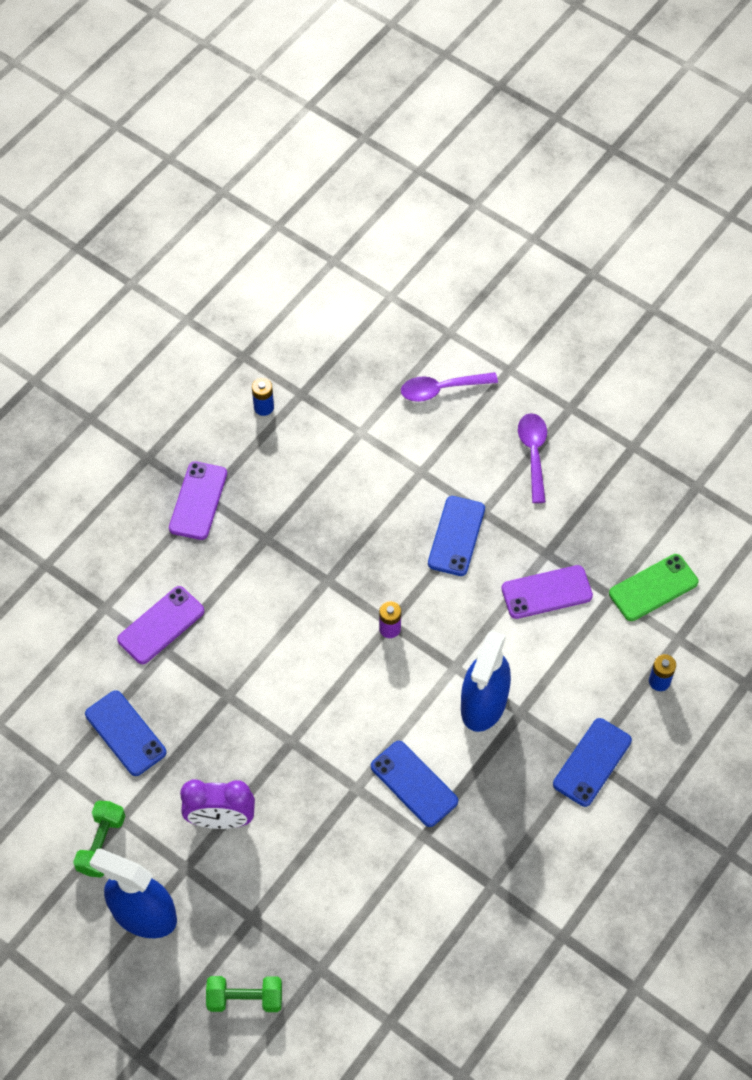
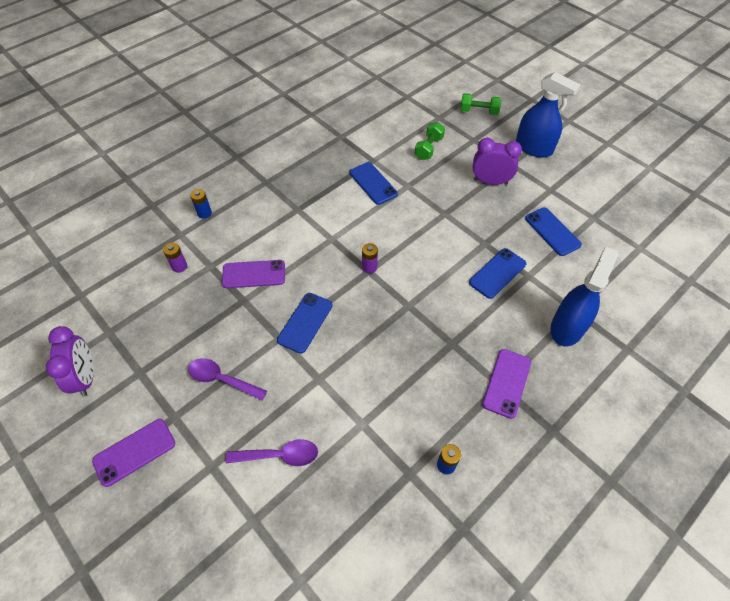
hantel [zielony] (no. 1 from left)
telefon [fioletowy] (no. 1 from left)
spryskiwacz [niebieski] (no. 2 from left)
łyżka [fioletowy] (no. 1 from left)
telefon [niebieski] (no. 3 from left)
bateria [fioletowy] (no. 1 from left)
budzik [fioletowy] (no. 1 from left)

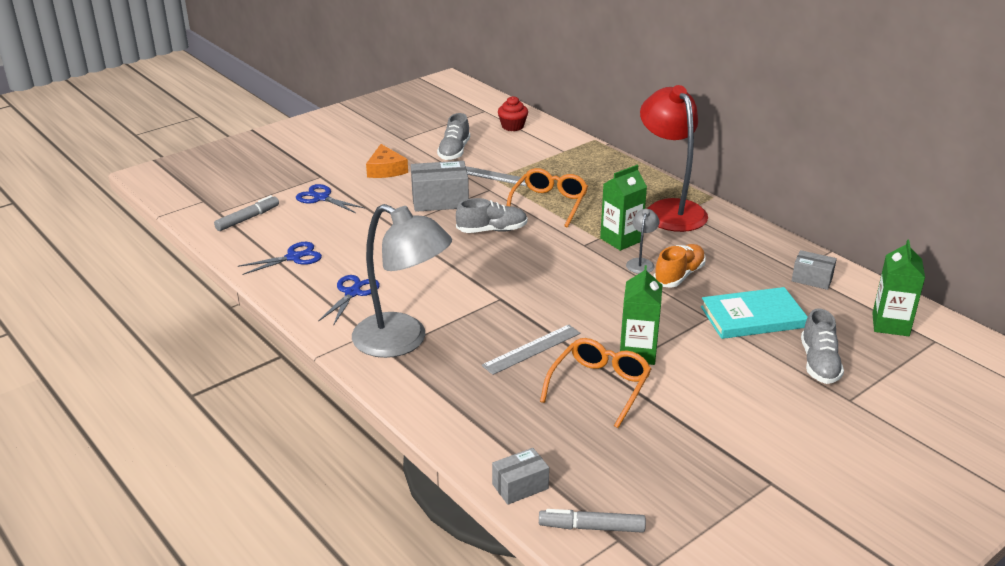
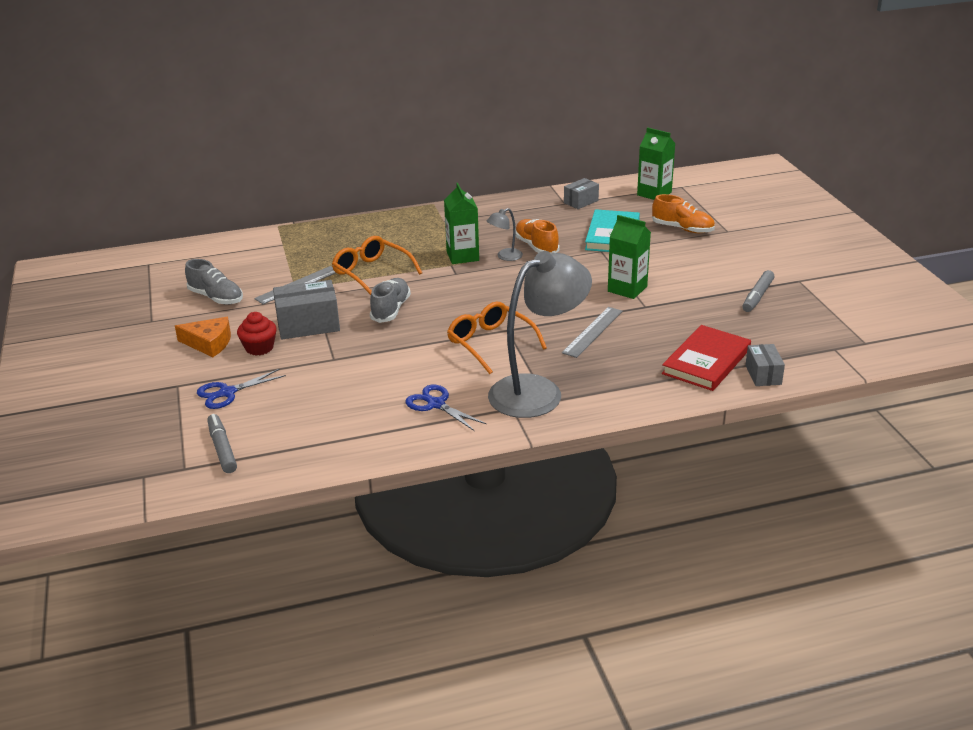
nożyczki [niebieski] (no. 1 from left in the first image)
pudełko [szary] (no. 1 from left)
linijka [szary] (no. 2 from left)
muffinka [czerwony]
flamaster [szary] (no. 2 from left)
okulary [pomarańczowy] (no. 2 from left)
lampka [szary] (no. 1 from left)
lampka [czerwony]
but [pomarańczowy] (no. 2 from left)
książka [czerwony]

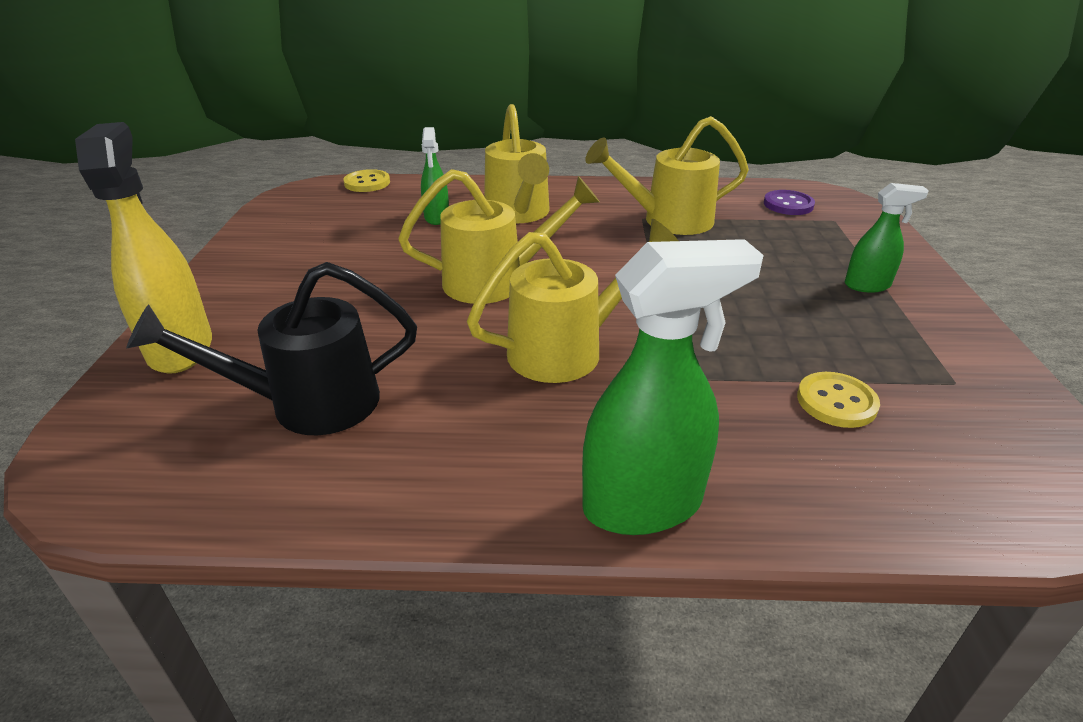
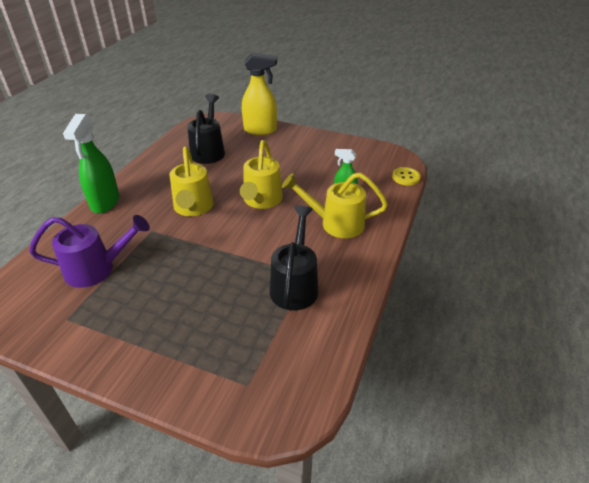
konewka [czarny] (no. 2 from left)
guzik [fioletowy]
konewka [fioletowy]
spryskiwacz [zielony] (no. 3 from left in the first image)

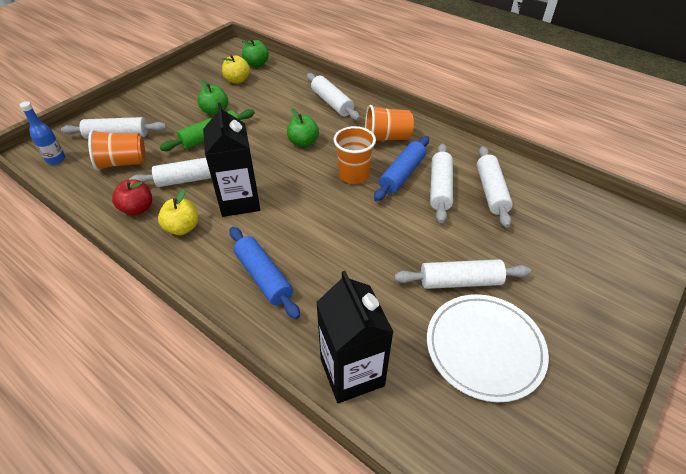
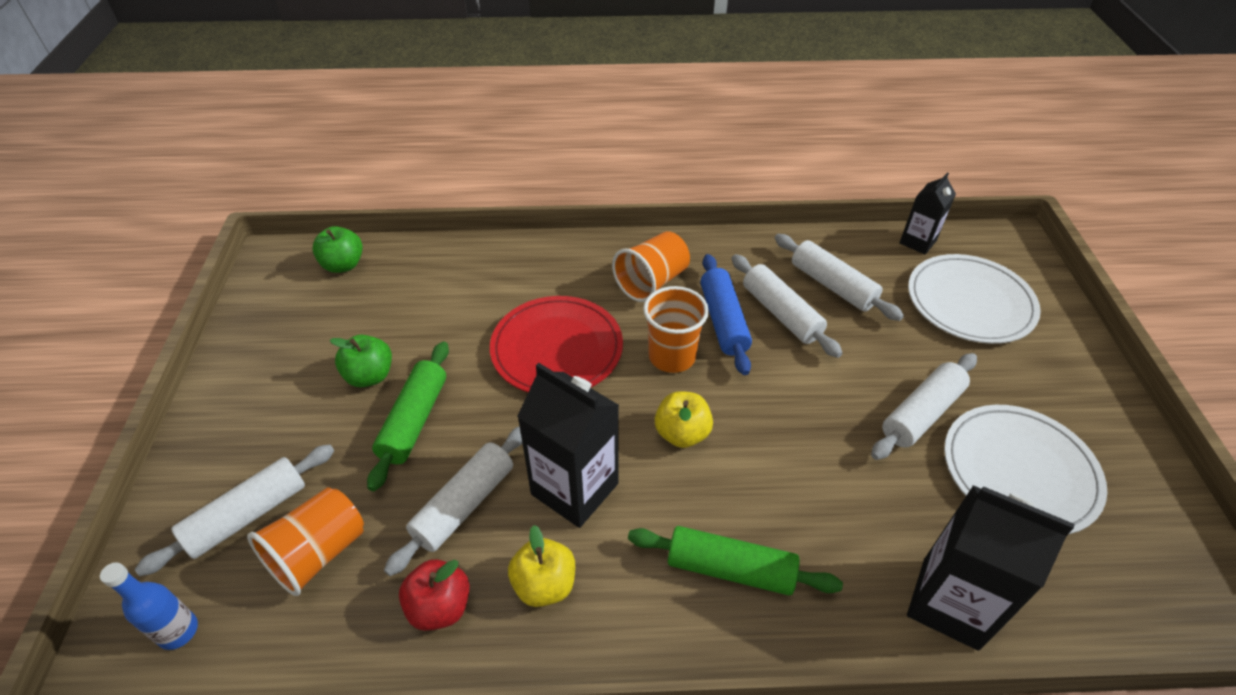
jabłko [żółty] (no. 2 from left)
wałek do ciasta [zielony] (no. 2 from left)
talerz [czerwony]
wałek do ciasta [biały] (no. 3 from left in the first image)
karton mleka [czarny] (no. 2 from left)
talerz [biały] (no. 1 from left)

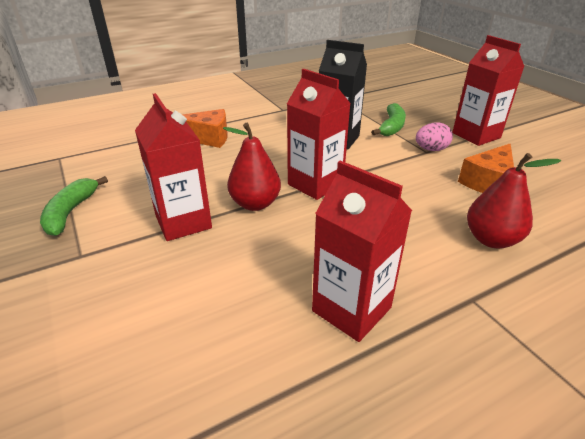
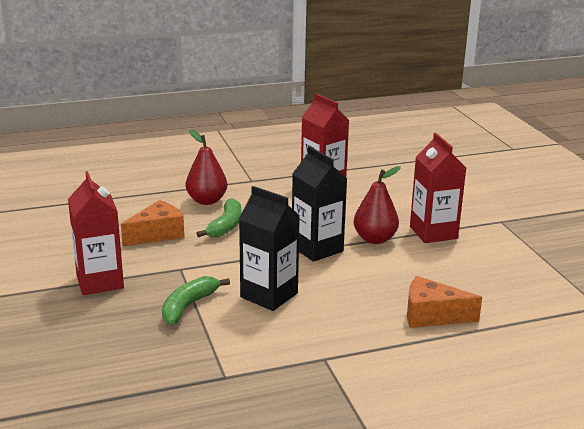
banan [zielony] (no. 2 from left)
karton mleka [czarny] (no. 2 from left)
jajko [różowy]

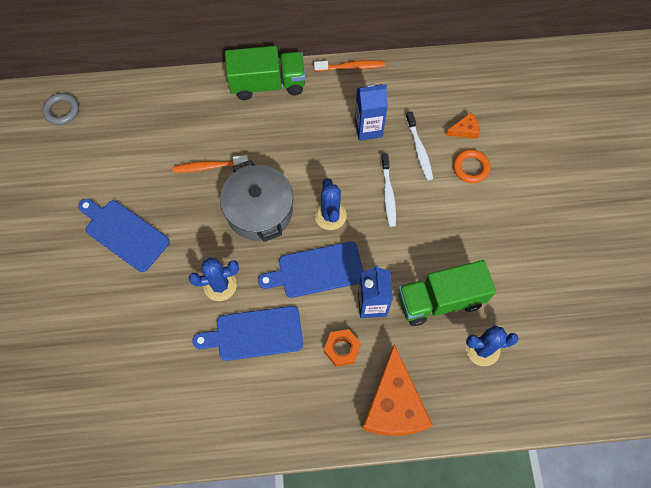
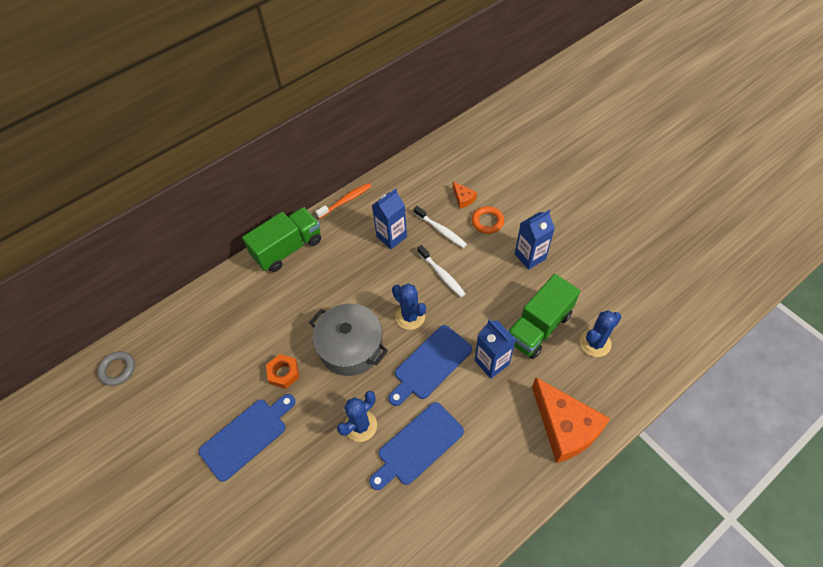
deska do krojenia [niebieski] (no. 1 from left)
szczoteczka do zębów [pomarańczowy] (no. 1 from left in the first image)
nakrętka [pomarańczowy]
ser [pomarańczowy] (no. 1 from left)
karton mleka [niebieski] (no. 3 from left)

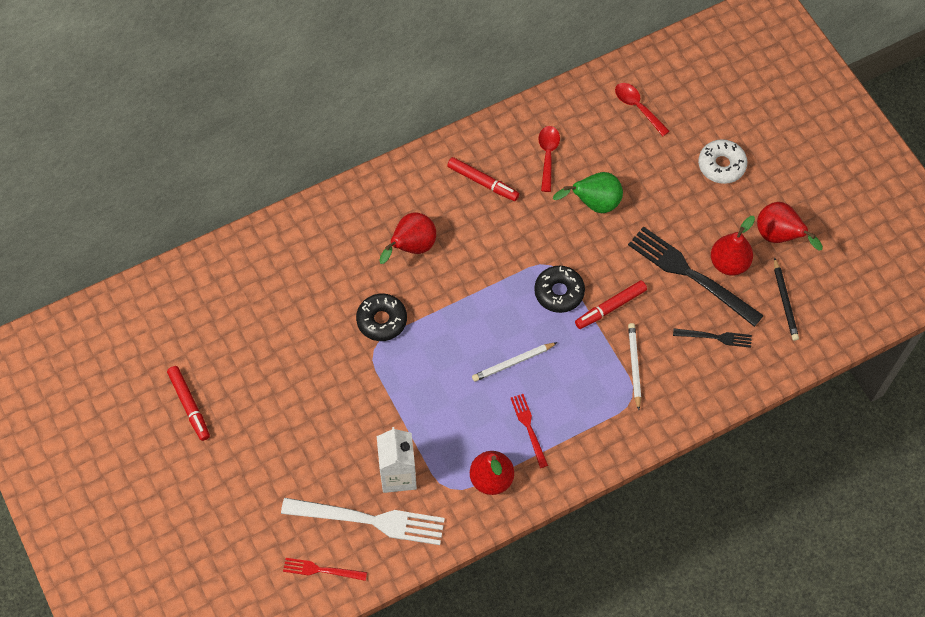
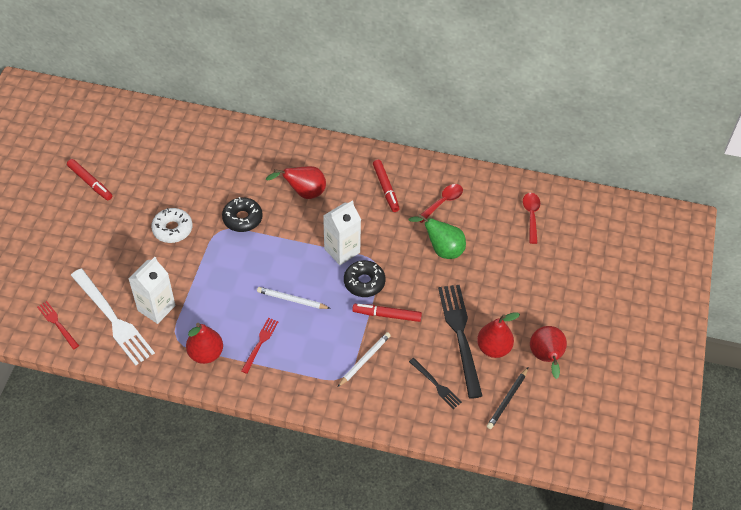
flamaster [czerwony] (no. 1 from left)
donut [biały]
karton mleka [biały] (no. 2 from left)

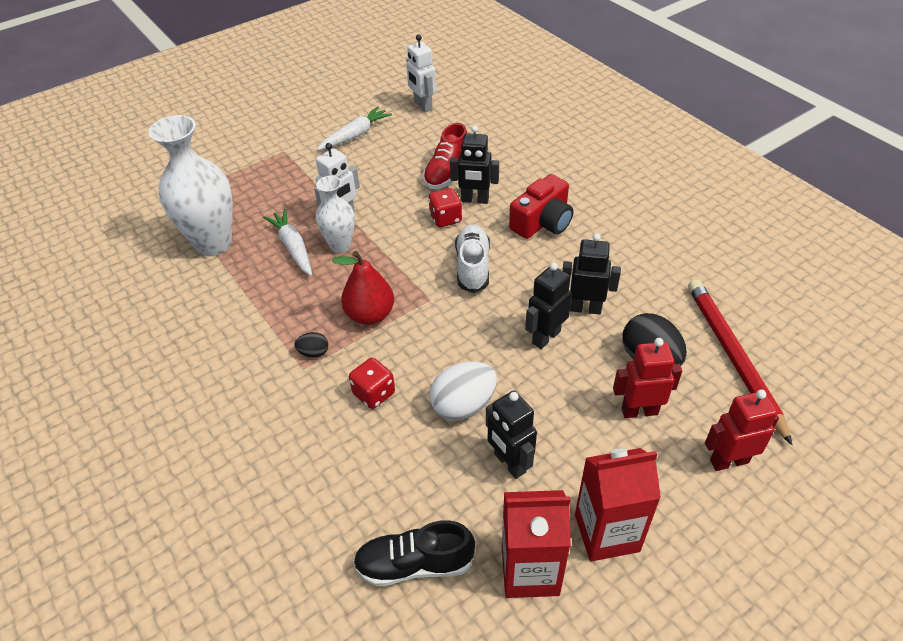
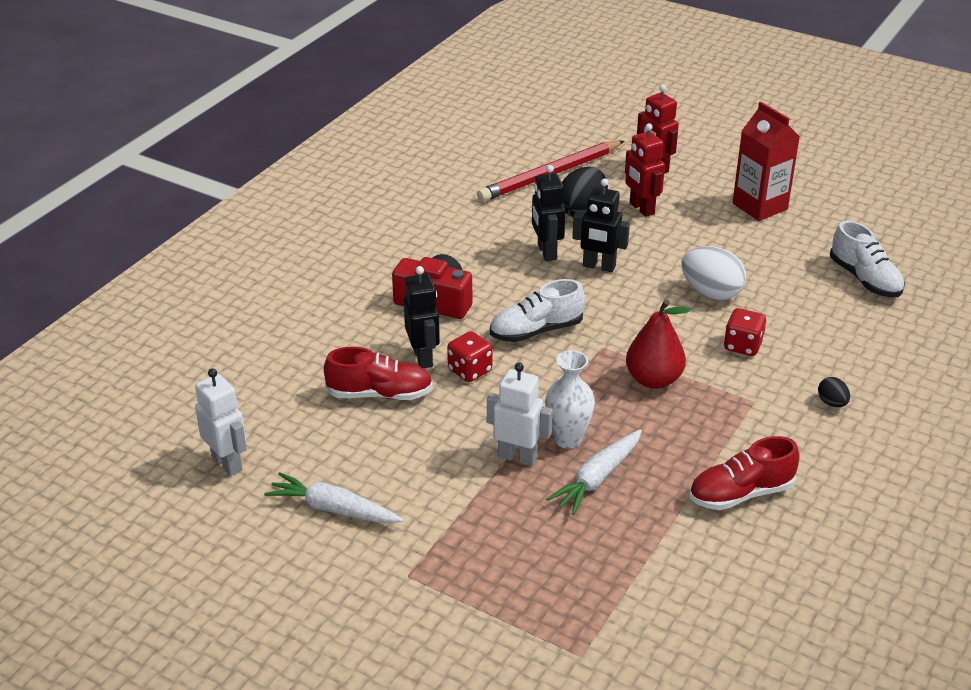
wazon [biały] (no. 1 from left in the first image)
jajko [czarny] (no. 2 from left)
but [biały] (no. 2 from left)
robot [biały] (no. 1 from left)
robot [czarny] (no. 2 from left in the first image)
karton mleka [czerwony] (no. 1 from left in the first image)
but [czerwony] (no. 2 from left)

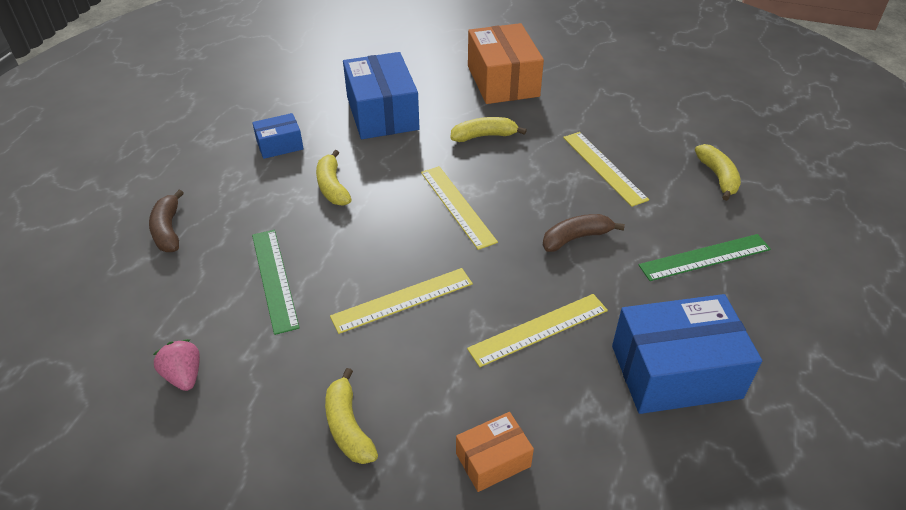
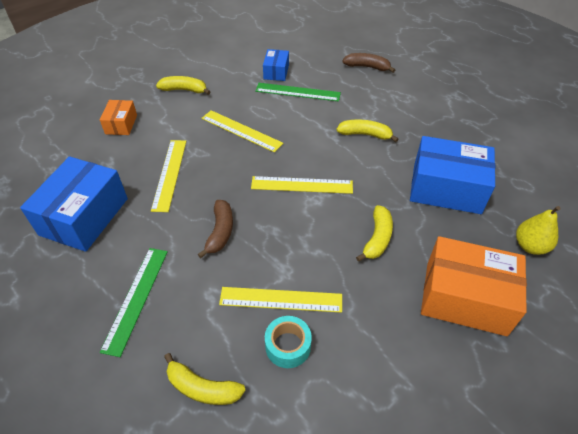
truskawka [różowy]
pudełko [niebieski] (no. 2 from left)
linijka [żółty] (no. 2 from left)
taśma klejąca [turkusowy]
gruszka [żółty]

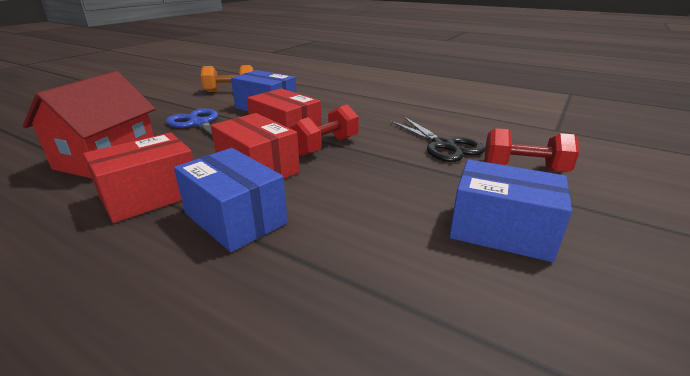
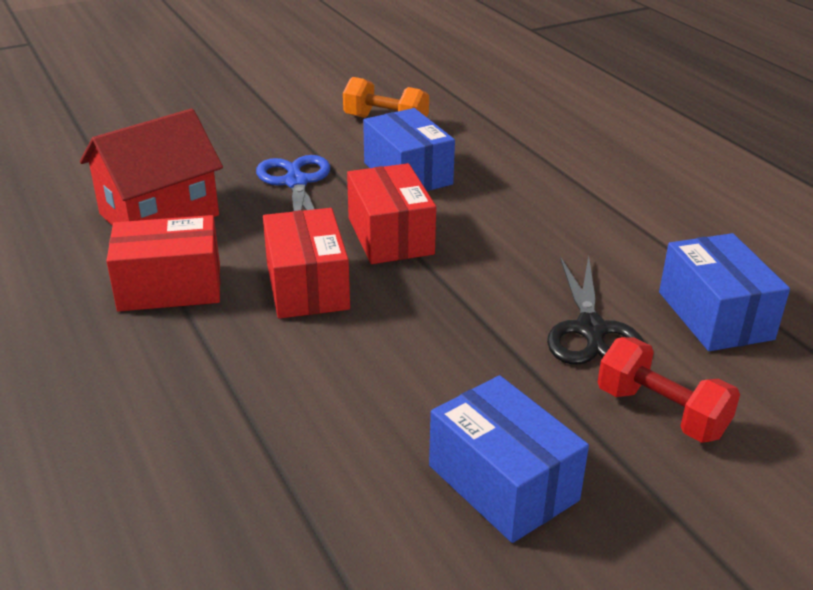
pudełko [niebieski] (no. 3 from left)
hantel [czerwony] (no. 1 from left in the first image)

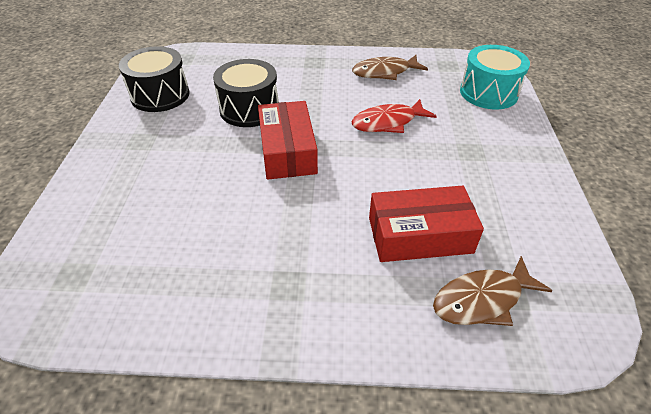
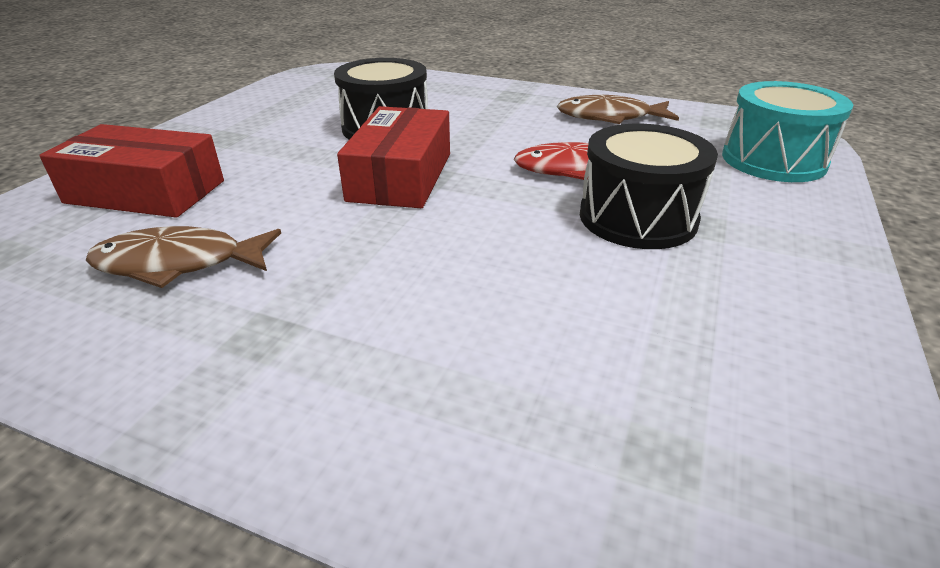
bęben [czarny] (no. 2 from left)
pudełko [czerwony] (no. 1 from left)
ryba [brązowy] (no. 1 from left)

